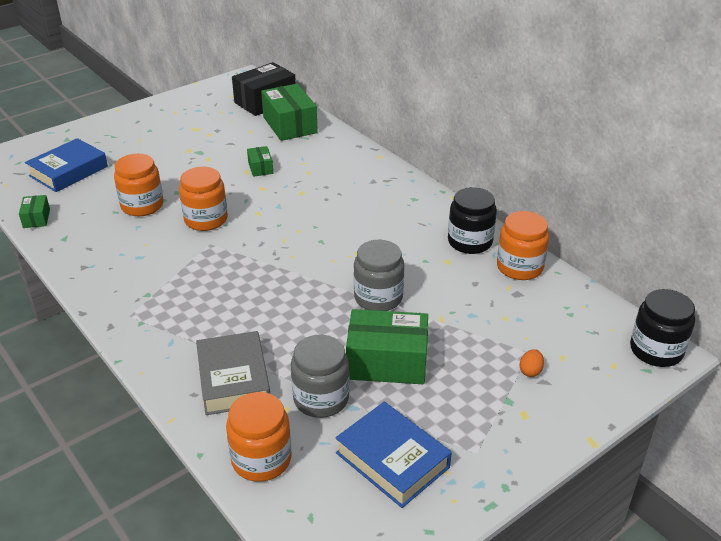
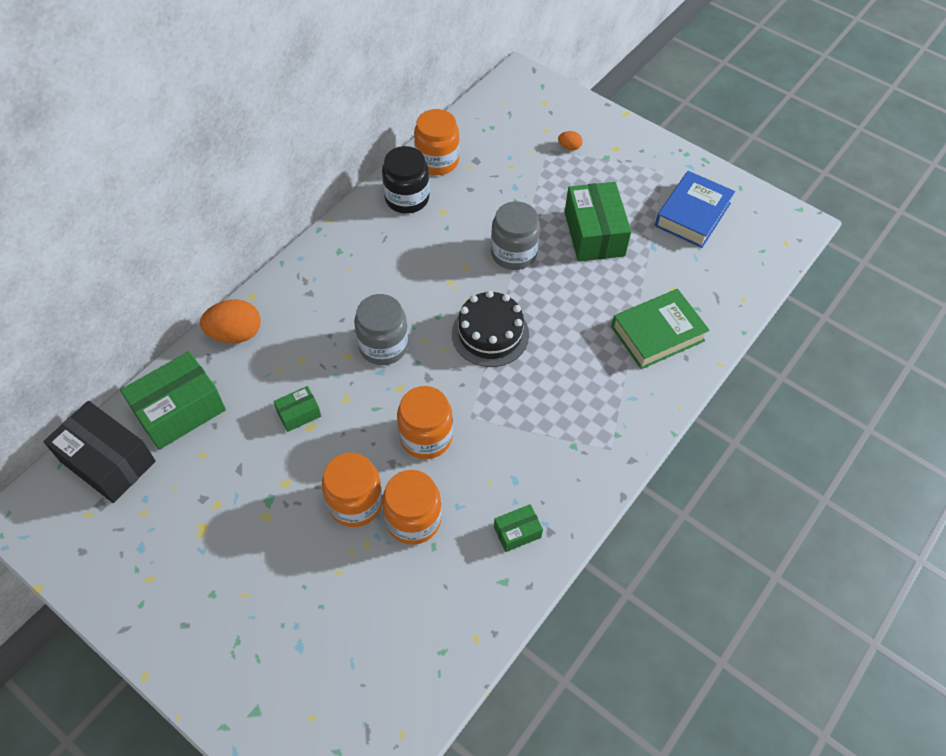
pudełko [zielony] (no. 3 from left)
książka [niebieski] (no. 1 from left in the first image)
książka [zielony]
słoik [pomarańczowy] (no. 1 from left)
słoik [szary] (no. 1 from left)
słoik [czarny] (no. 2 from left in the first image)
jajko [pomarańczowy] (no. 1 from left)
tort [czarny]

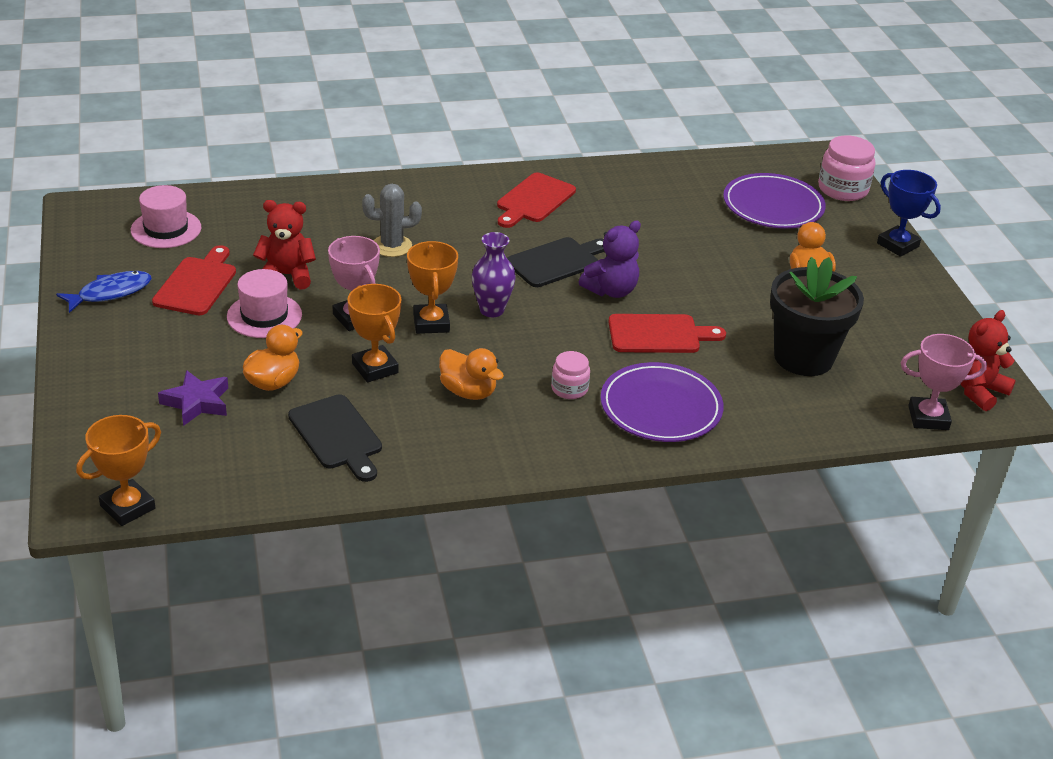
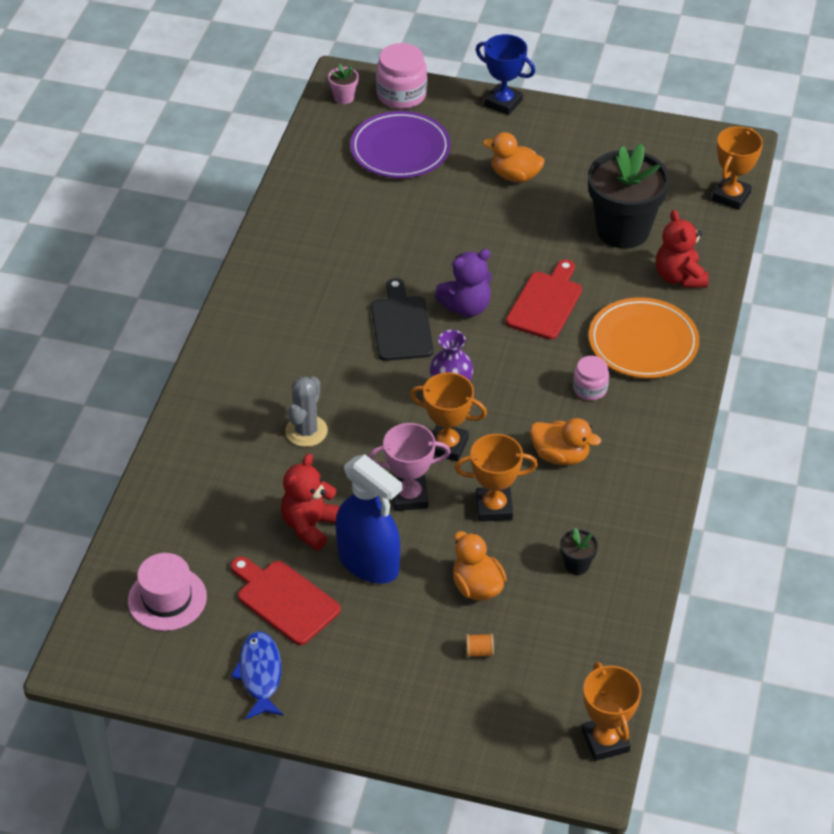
szpulka [pomarańczowy]
spryskiwacz [niebieski]
doniczka [czarny] (no. 1 from left)
kaczka [pomarańczowy] (no. 3 from left)
deska do krojenia [czerwony] (no. 2 from left in the first image)
miś [fioletowy]
talerz [pomarańczowy]
puchar [niebieski]
puchar [pomarańczowy] (no. 4 from left)
miś [czerwony] (no. 2 from left)
doniczka [różowy]

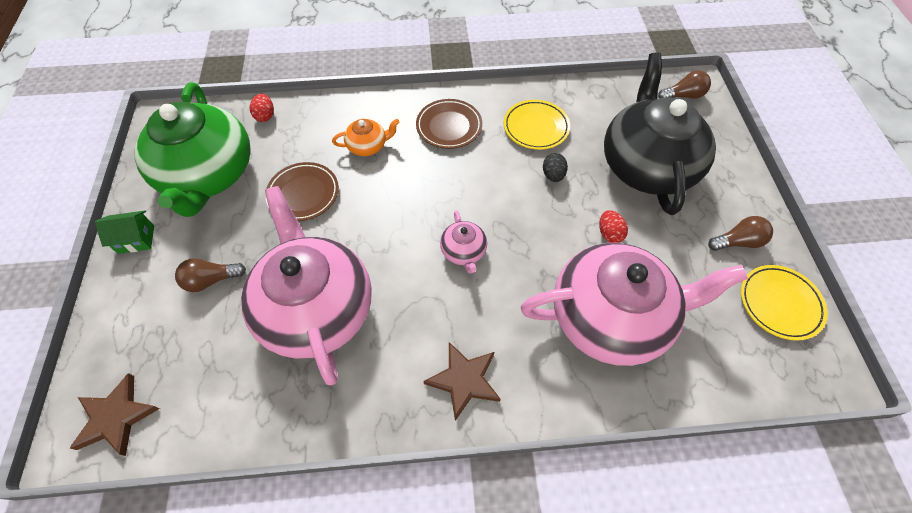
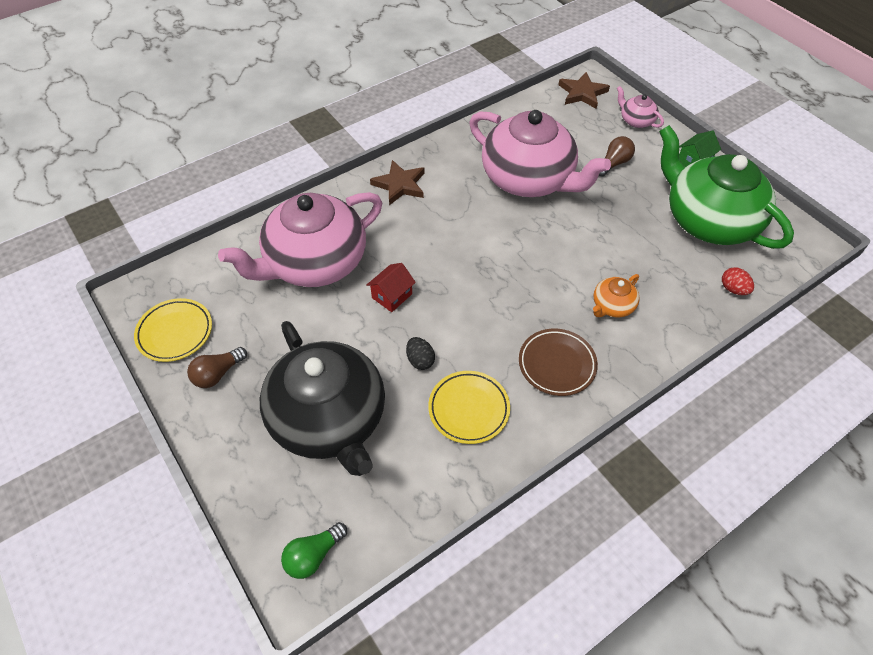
talerz [brązowy] (no. 1 from left in the first image)
imbryk [różowy] (no. 3 from left)
jajko [czerwony] (no. 2 from left in the first image)
żarówka [zielony]
domek [czerwony]

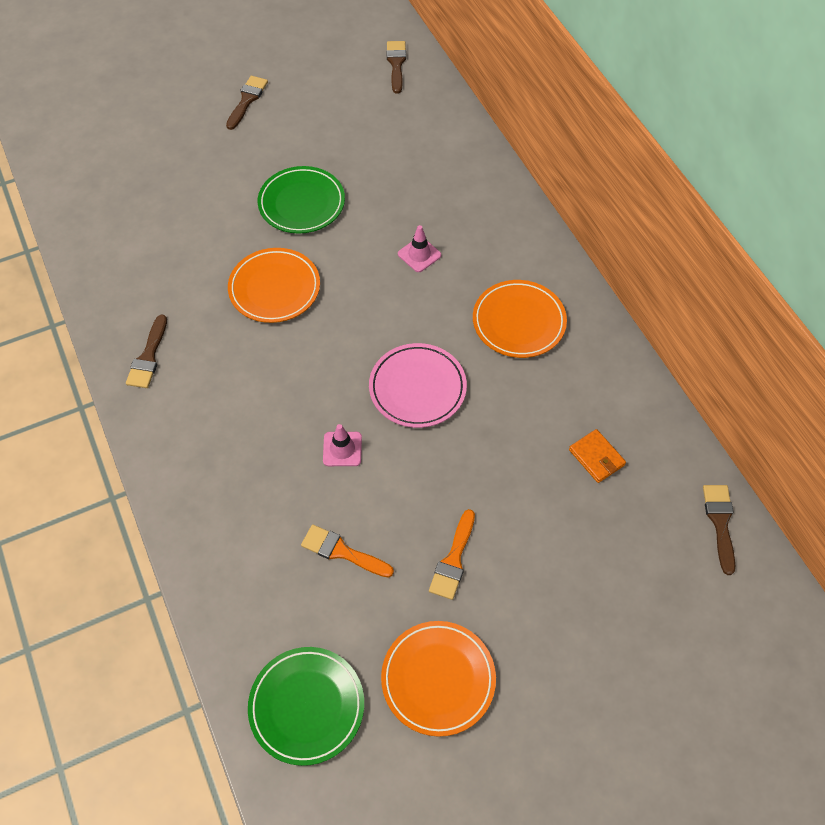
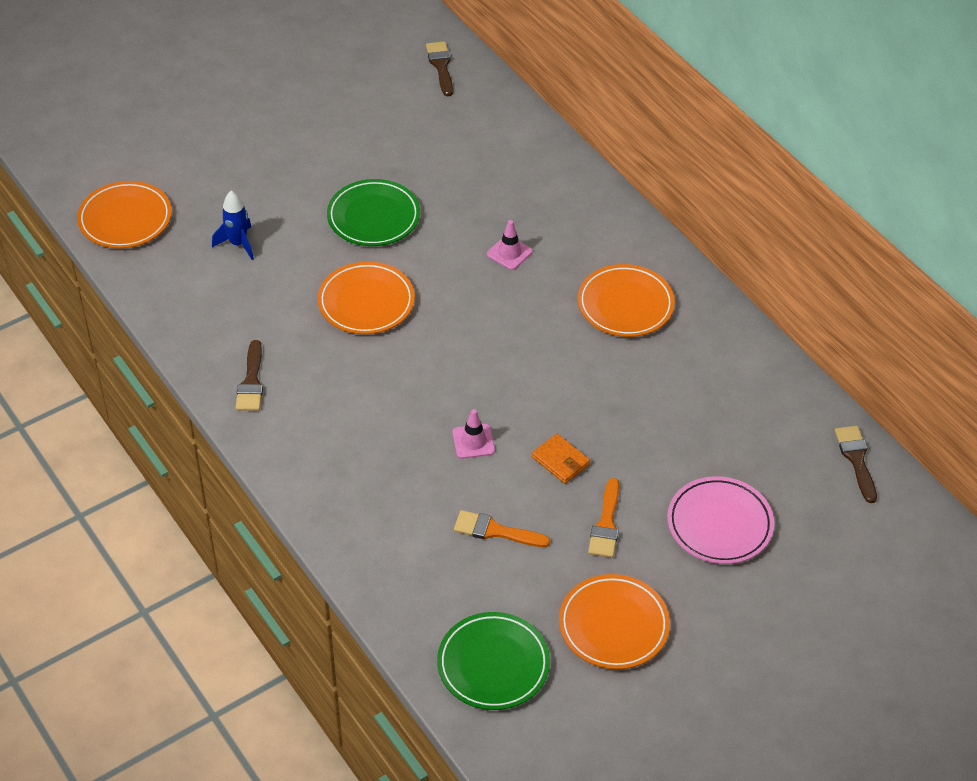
pędzel [brązowy] (no. 2 from left in the first image)
talerz [różowy]
portfel [pomarańczowy]
talerz [pomarańczowy] (no. 1 from left)
rakieta [niebieski]

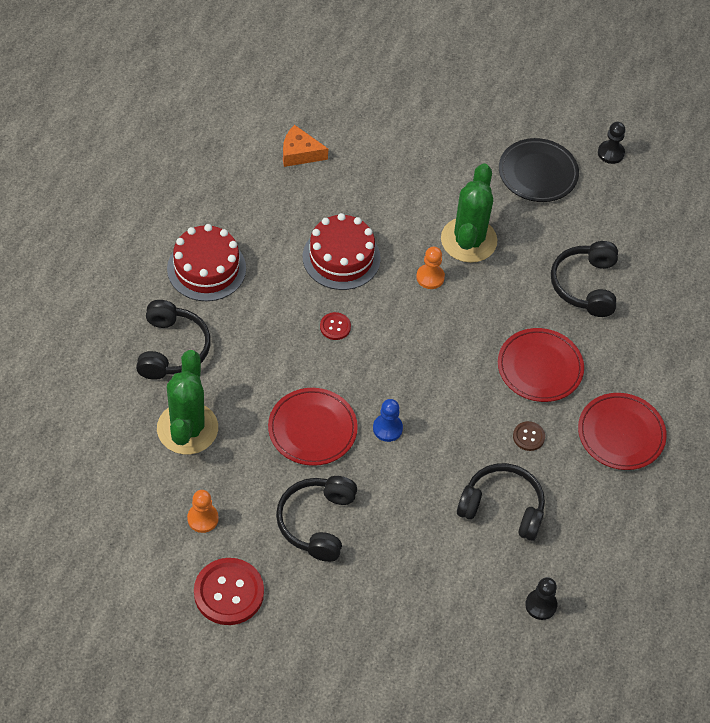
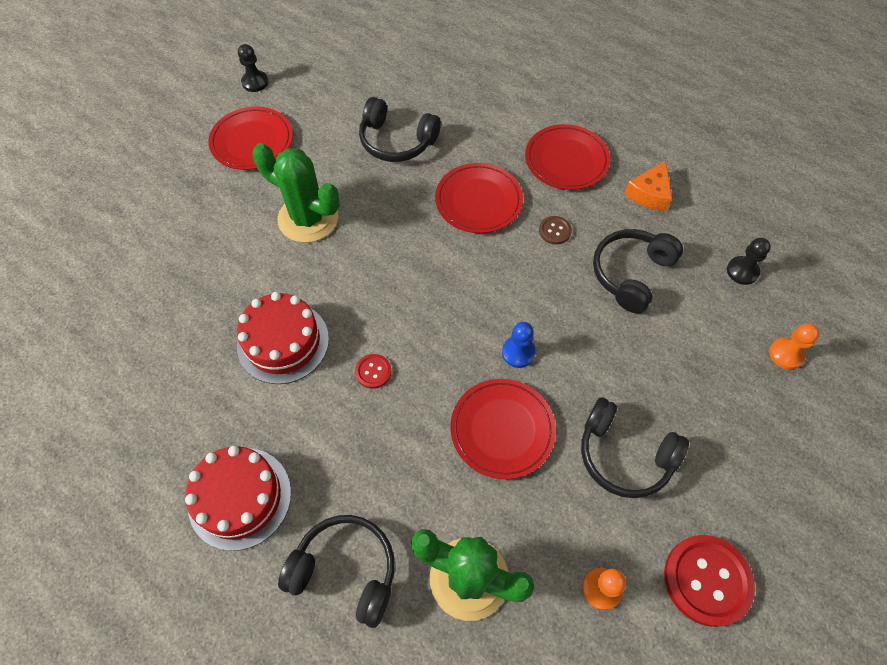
ser [pomarańczowy]
pionek [pomarańczowy] (no. 2 from left)
talerz [czerwony] (no. 1 from left)

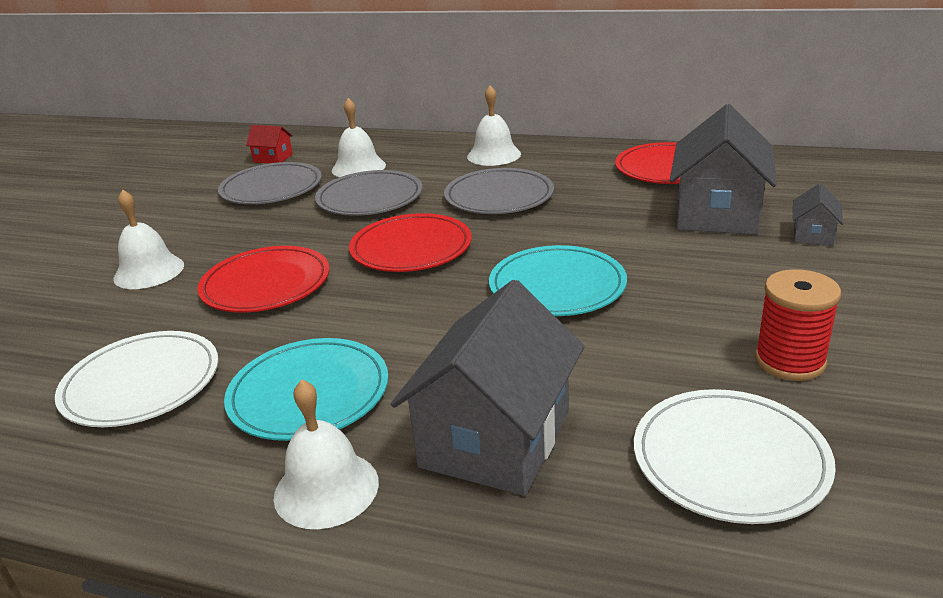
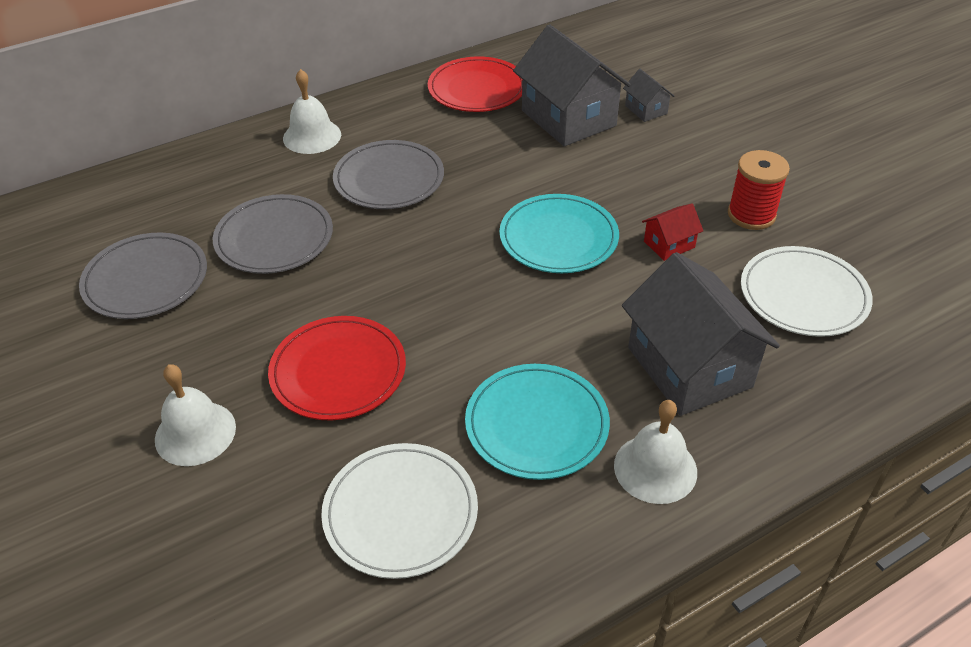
domek [czerwony]
dzwonek [biały] (no. 3 from left in the first image)
talerz [czerwony] (no. 2 from left in the first image)

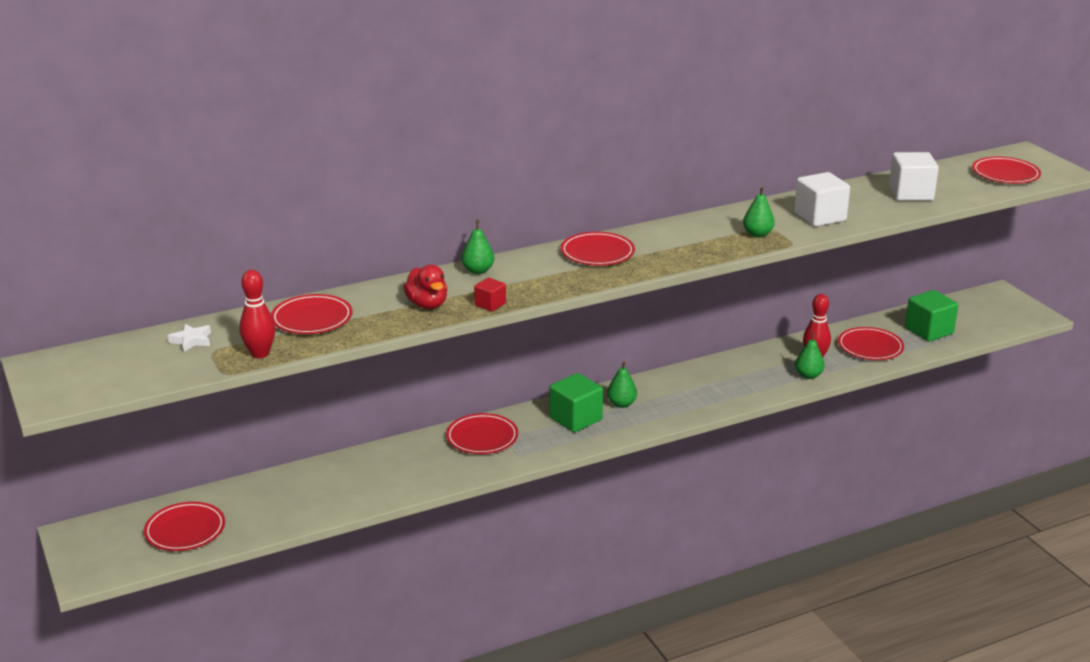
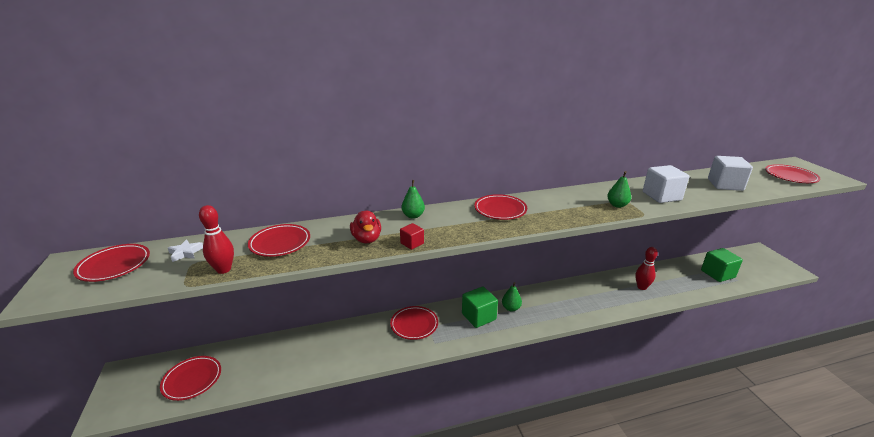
gruszka [zielony] (no. 4 from left in the first image)
talerz [czerwony] (no. 1 from left)

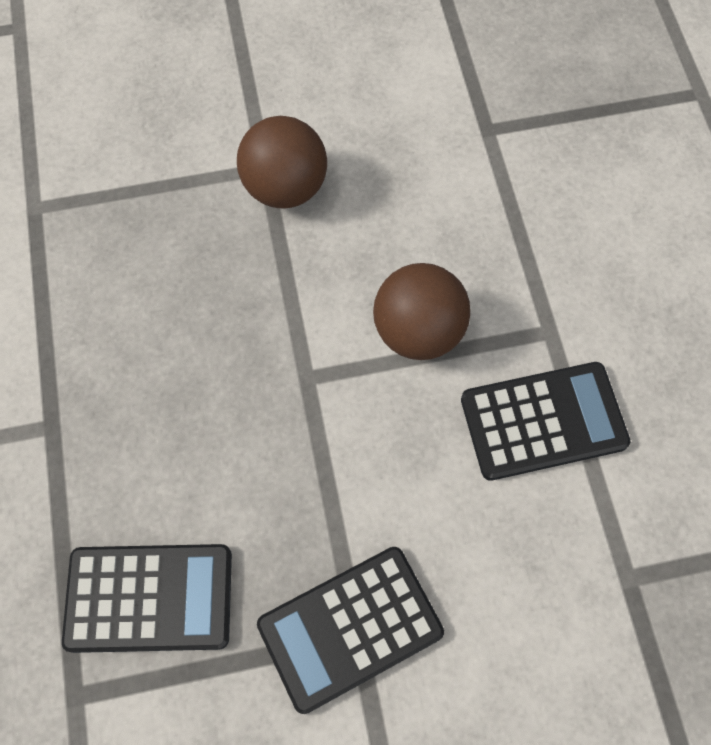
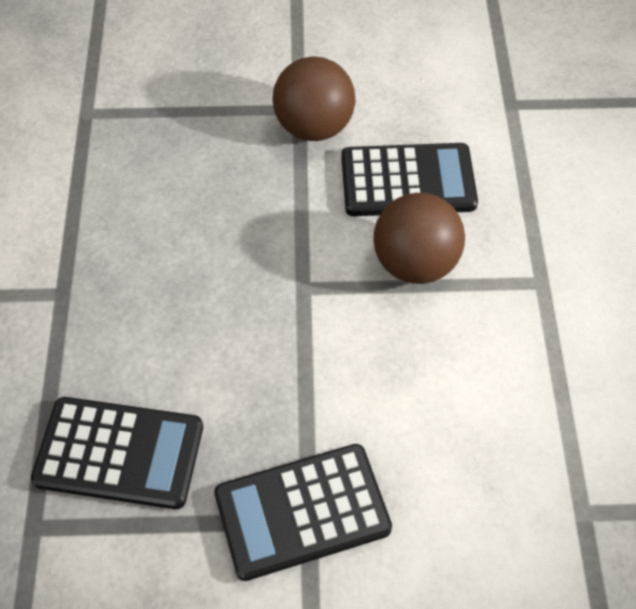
kalkulator [czarny] (no. 3 from left)

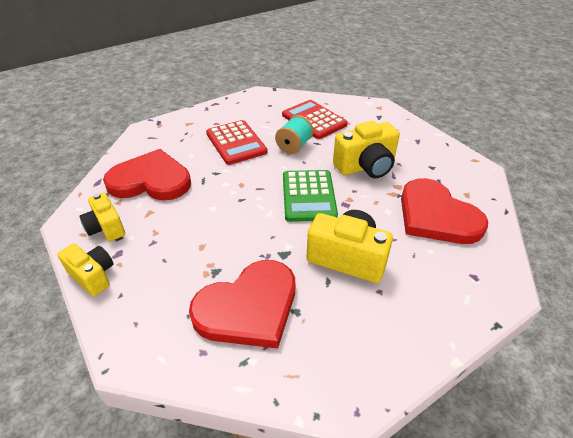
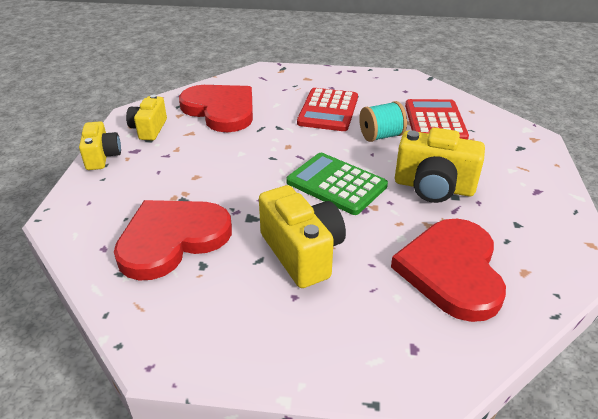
serce [czerwony] (no. 1 from left)
kalkulator [zielony]

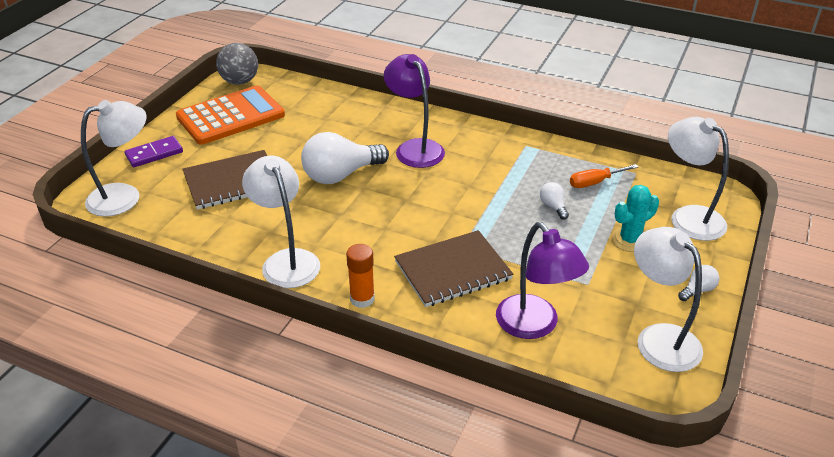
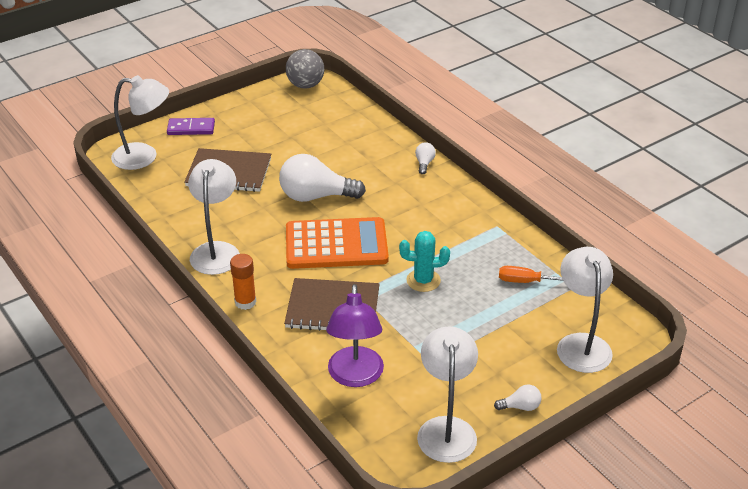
kalkulator [pomarańczowy]
lampka [fioletowy] (no. 1 from left in the first image)
żarówka [biały] (no. 2 from left)
kaktus [turkusowy]

